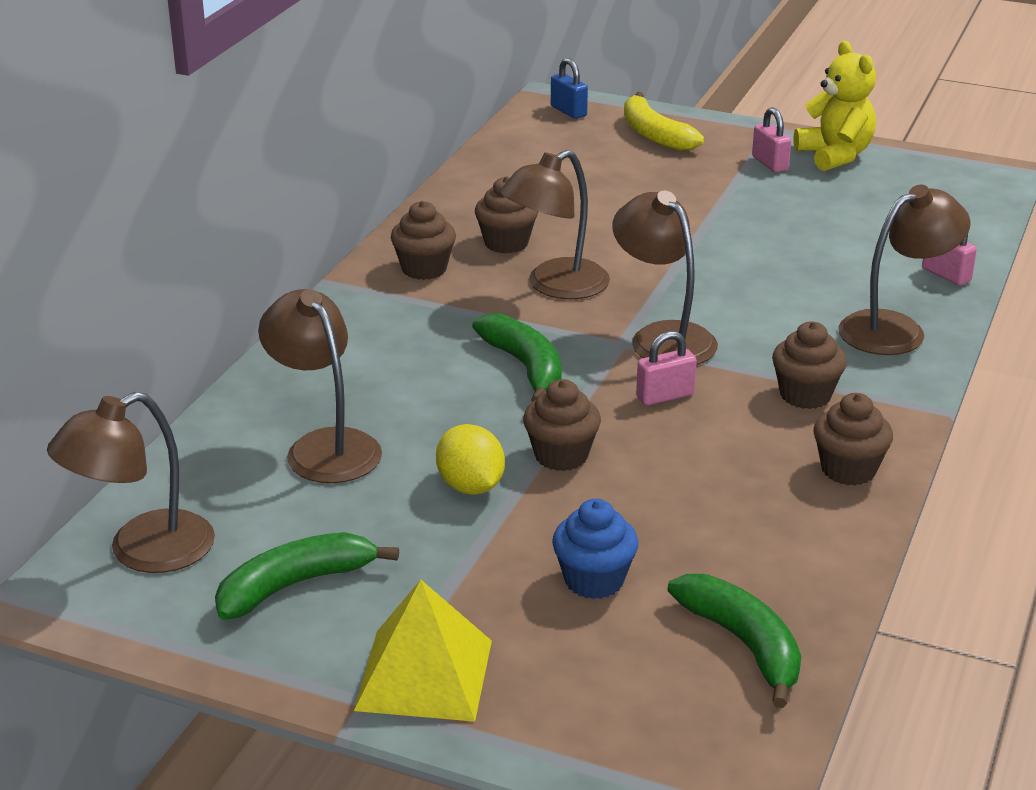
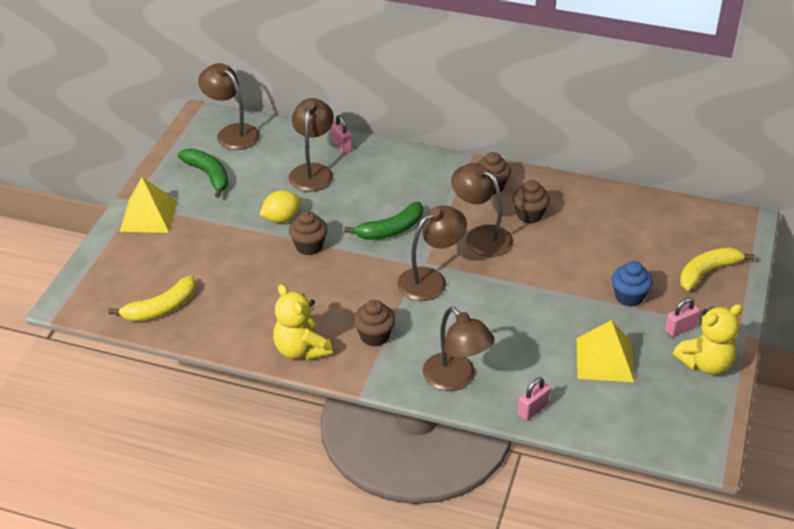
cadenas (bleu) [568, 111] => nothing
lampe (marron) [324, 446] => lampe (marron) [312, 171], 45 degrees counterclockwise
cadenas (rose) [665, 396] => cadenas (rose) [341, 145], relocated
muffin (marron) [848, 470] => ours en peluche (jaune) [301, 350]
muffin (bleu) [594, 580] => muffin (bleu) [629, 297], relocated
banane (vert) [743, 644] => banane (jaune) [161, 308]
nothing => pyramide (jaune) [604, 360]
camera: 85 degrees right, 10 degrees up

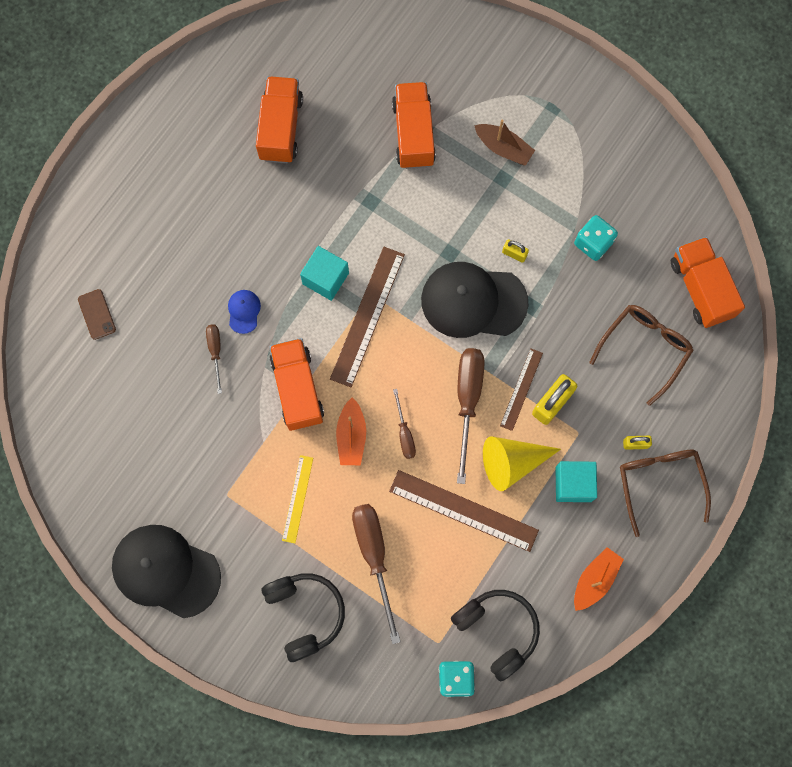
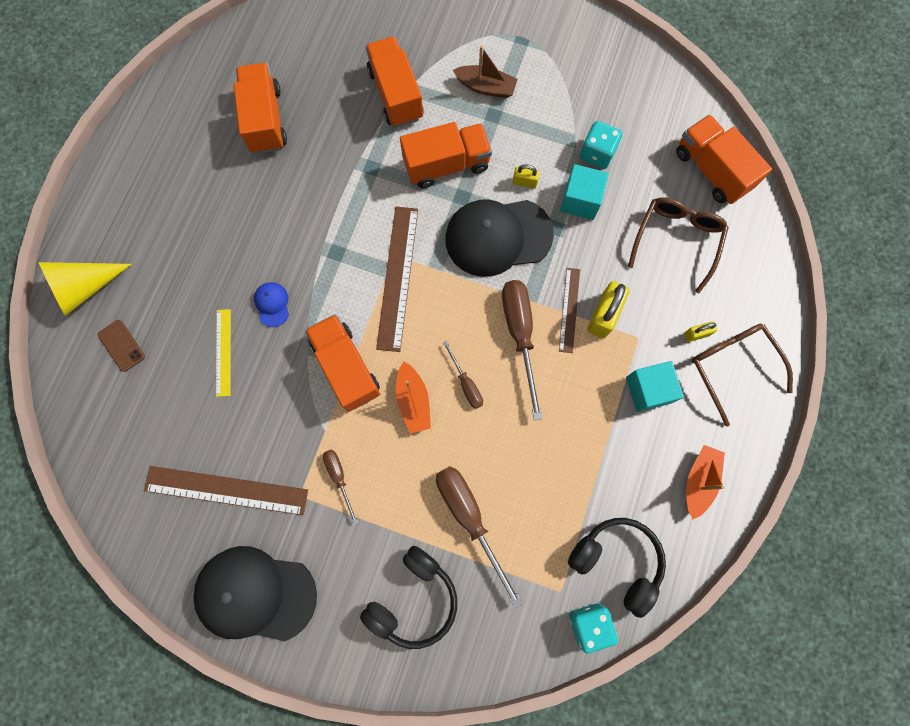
cube (turquoise) [325, 278] => cube (turquoise) [580, 200], relocated
tournevis (marron) [215, 352] => tournevis (marron) [339, 477], relocated
cône (jaune) [512, 462] => cône (jaune) [84, 288], relocated
règle (jaune) [297, 499] => règle (jaune) [223, 352], relocated
règle (marron) [463, 510] => règle (marron) [226, 490], relocated
casque audio (noir) [305, 613] => casque audio (noir) [414, 599], 75 degrees clockwise
nothing => camion (orange) [446, 165]
camera: 15 degrees left, 0 degrees up

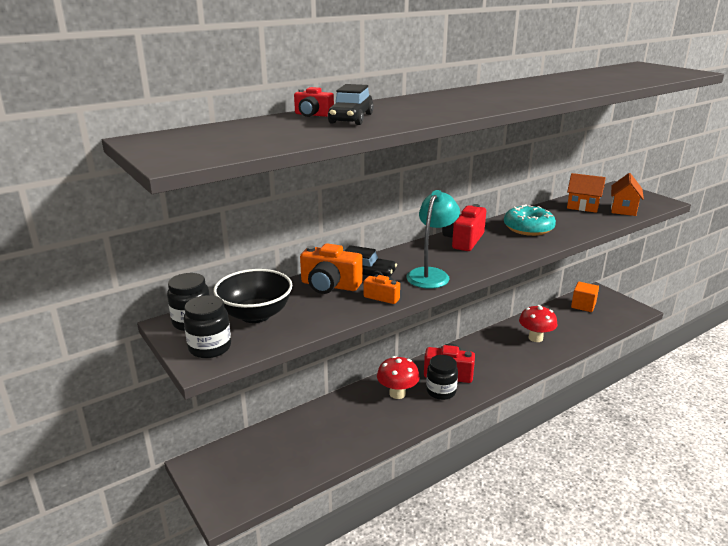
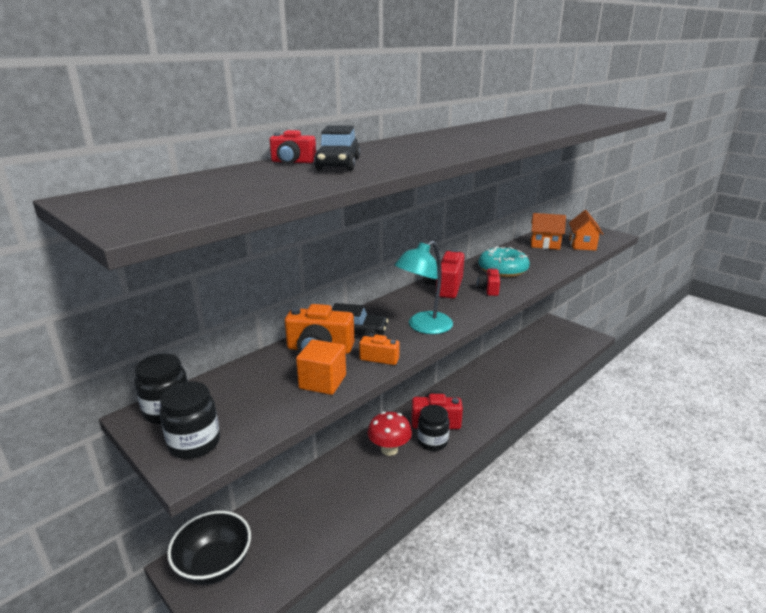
lampe (turquoise) [431, 274] => lampe (turquoise) [423, 327], 150 degrees counterclockwise
bol (noir) [255, 315] => bol (noir) [214, 565], relocated
cube (orange) [583, 305] => cube (orange) [322, 382], relocated
champignon (rouge) [535, 338] => nothing
nothing => appareil photo (rouge) [489, 289]
camera: 10 degrees left, 0 degrees up

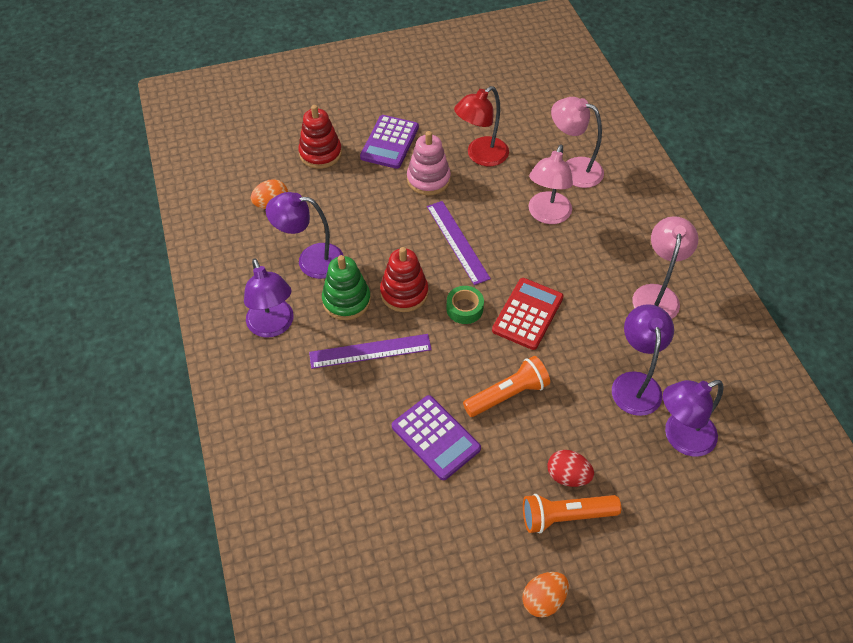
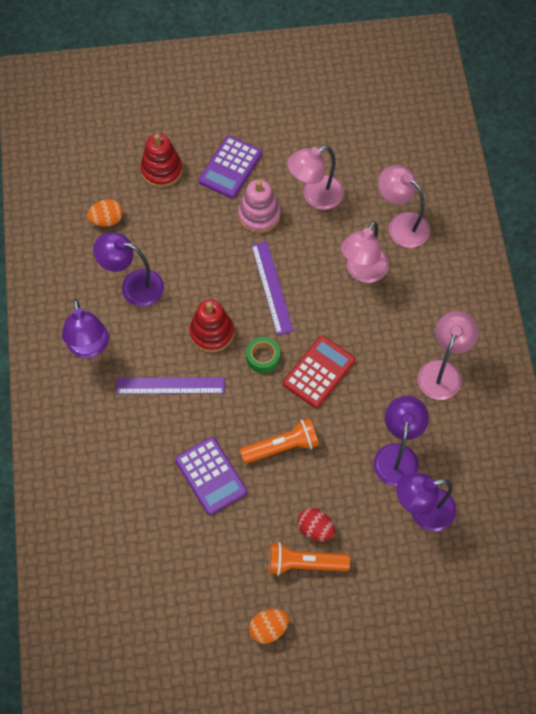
lampe (rouge) [480, 156] => lampe (rose) [315, 196]
jouet à empiler (vert) [346, 301] => nothing
camera: 10 degrees right, 10 degrees up

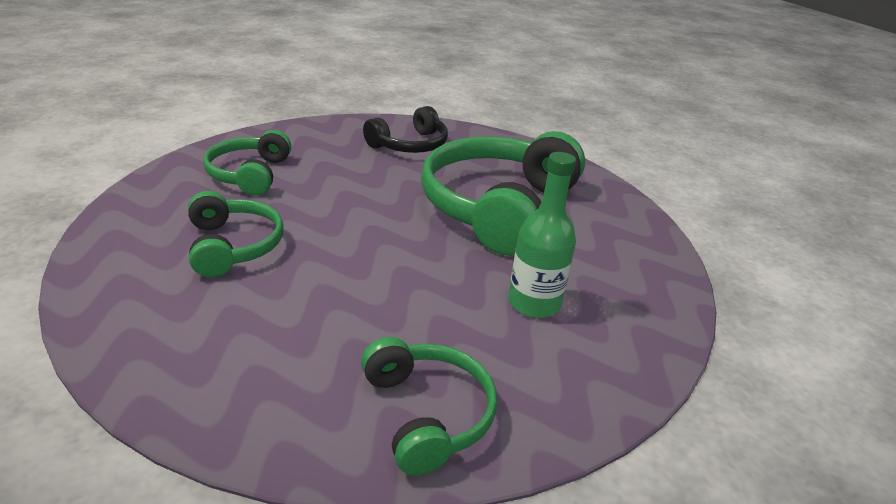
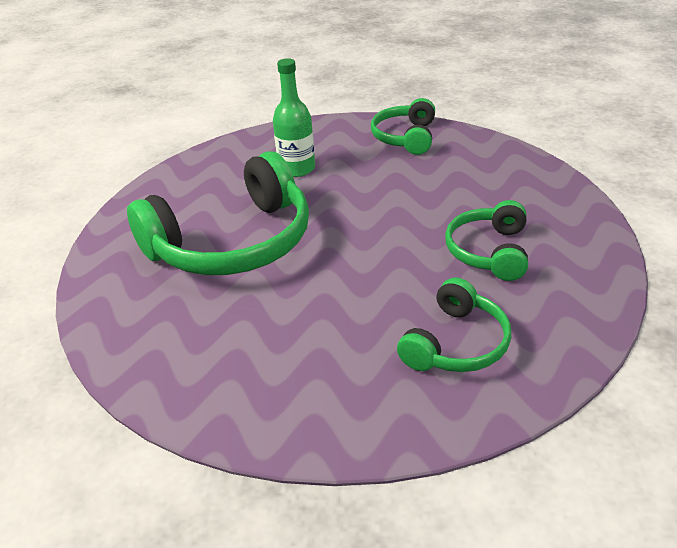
casque audio (noir) [410, 145] => nothing
camera: 145 degrees left, 5 degrees up

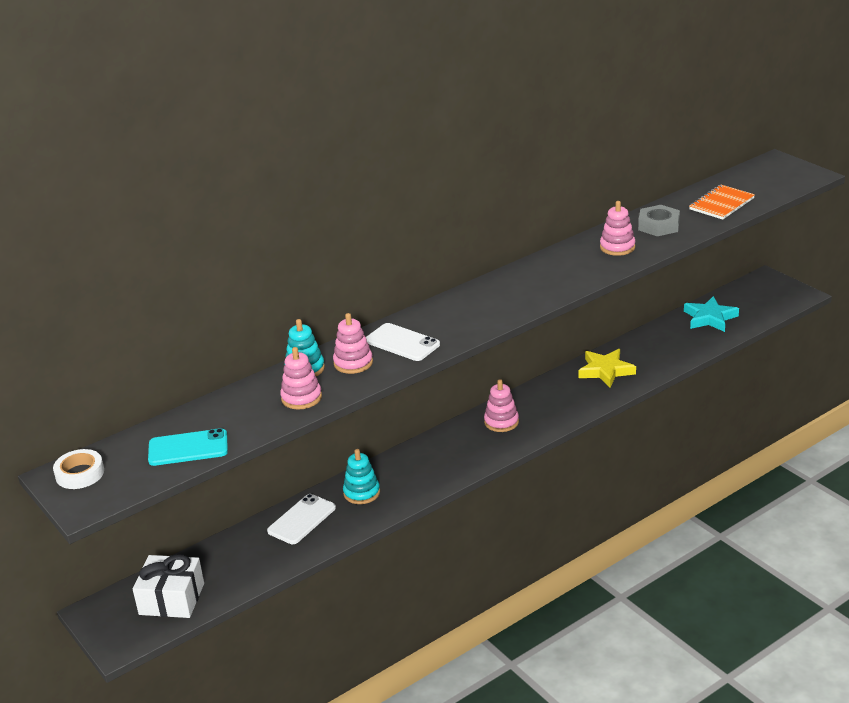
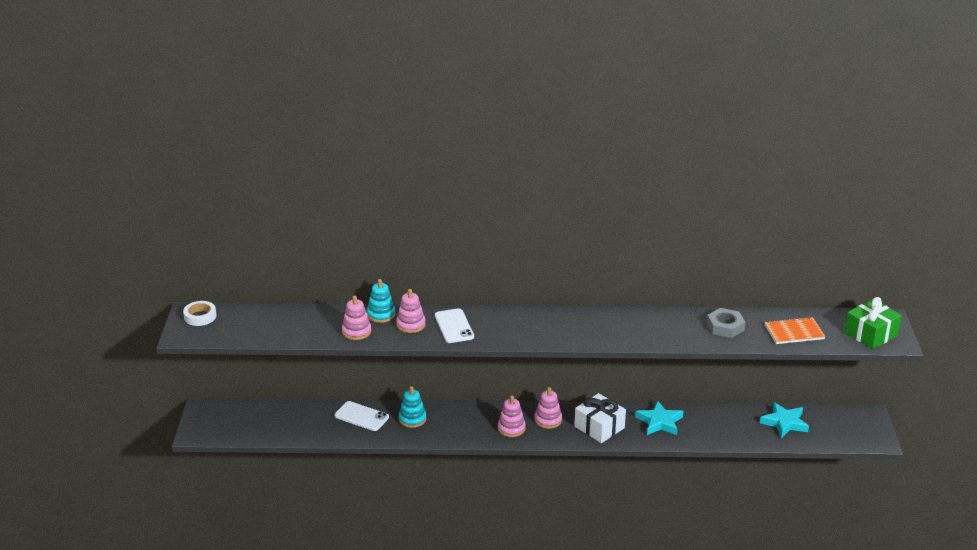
jouet à empiler (rose) [617, 247] => jouet à empiler (rose) [511, 428], relocated
étoile (jaune) [605, 371] => étoile (turquoise) [659, 422]
téléphone (turquoise) [188, 448] => nothing
téléphone (blanc) [302, 519] => téléphone (blanc) [361, 416], 45 degrees clockwise
cadeau (blanc) [172, 599] => cadeau (blanc) [599, 427], relocated
nothing => cadeau (vert) [870, 334]
camera: 35 degrees right, 0 degrees up

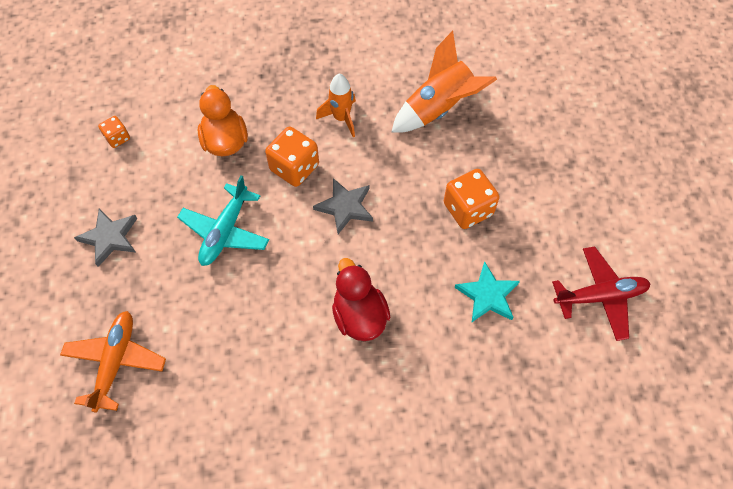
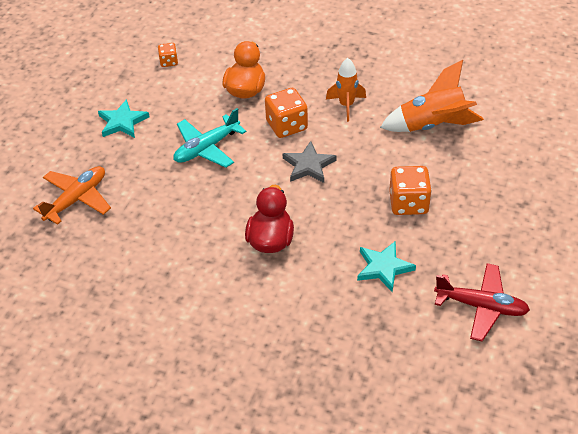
étoile (gris) [110, 238] => étoile (turquoise) [122, 122]
camera: 30 degrees right, 15 degrees down

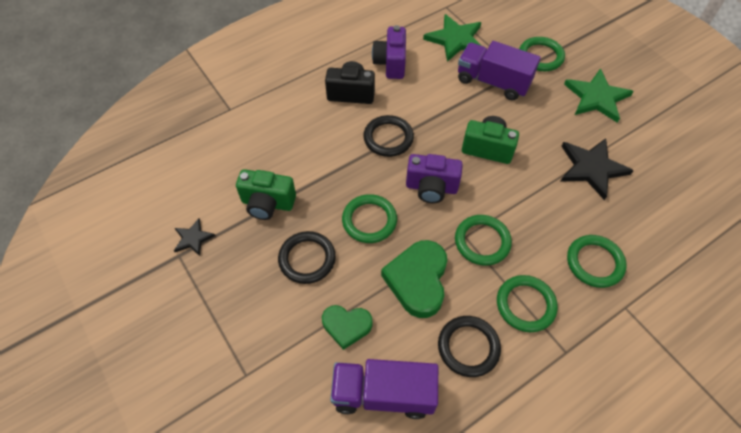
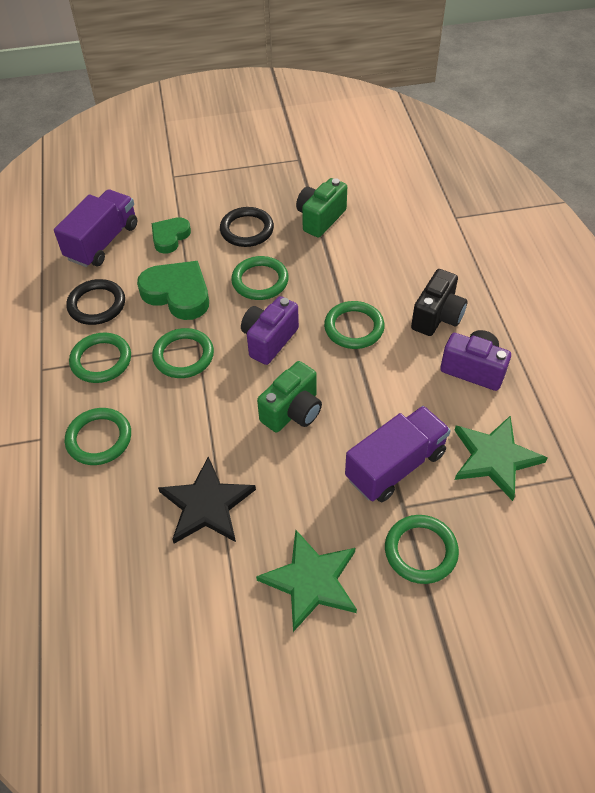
anneau (noir) [388, 138] => anneau (vert) [354, 328]
étoile (noir) [193, 238] => nothing
camera: 115 degrees right, 5 degrees down

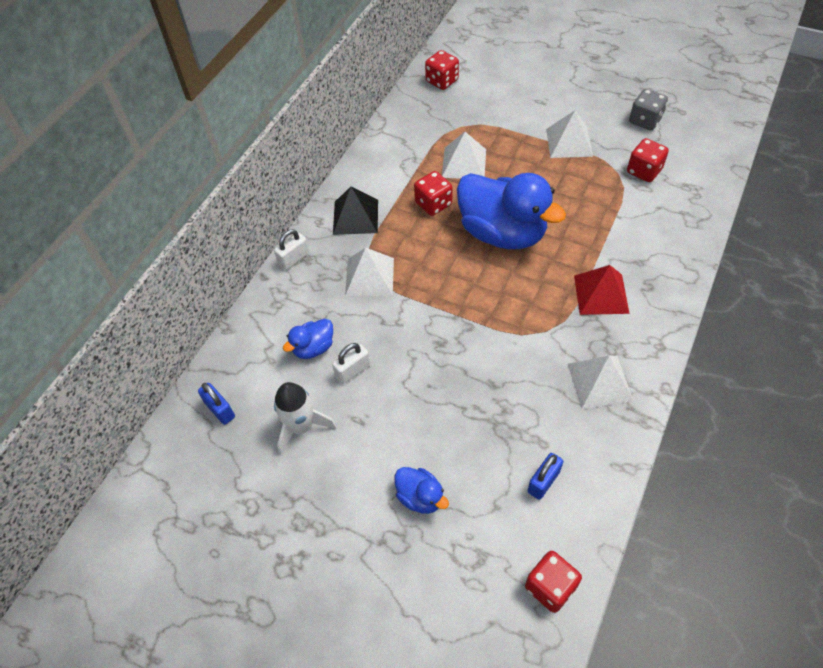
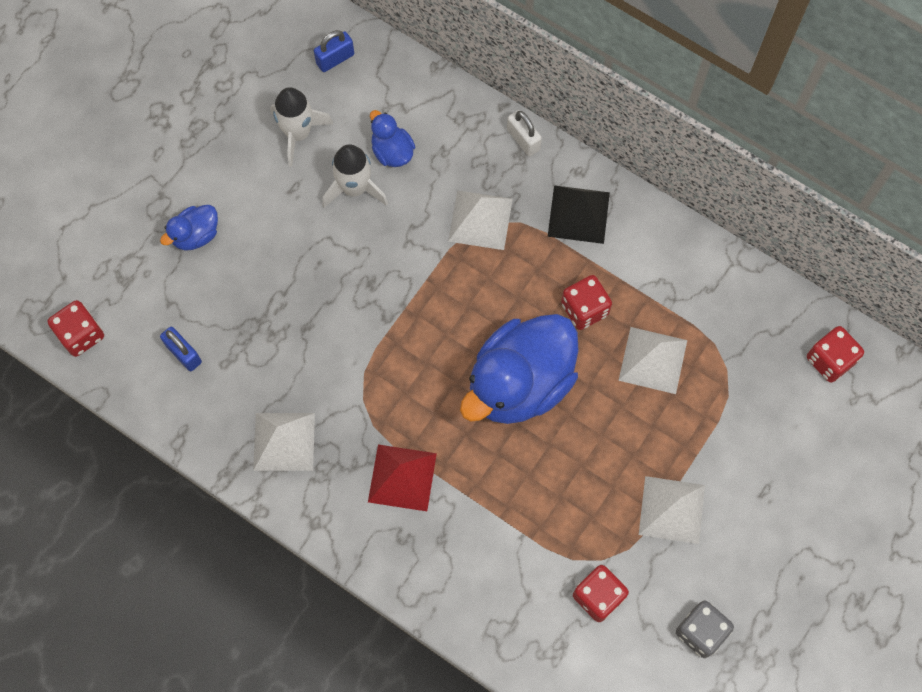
cadenas (blanc) [353, 370] => fusée (blanc) [354, 188]
camera: 95 degrees right, 15 degrees up

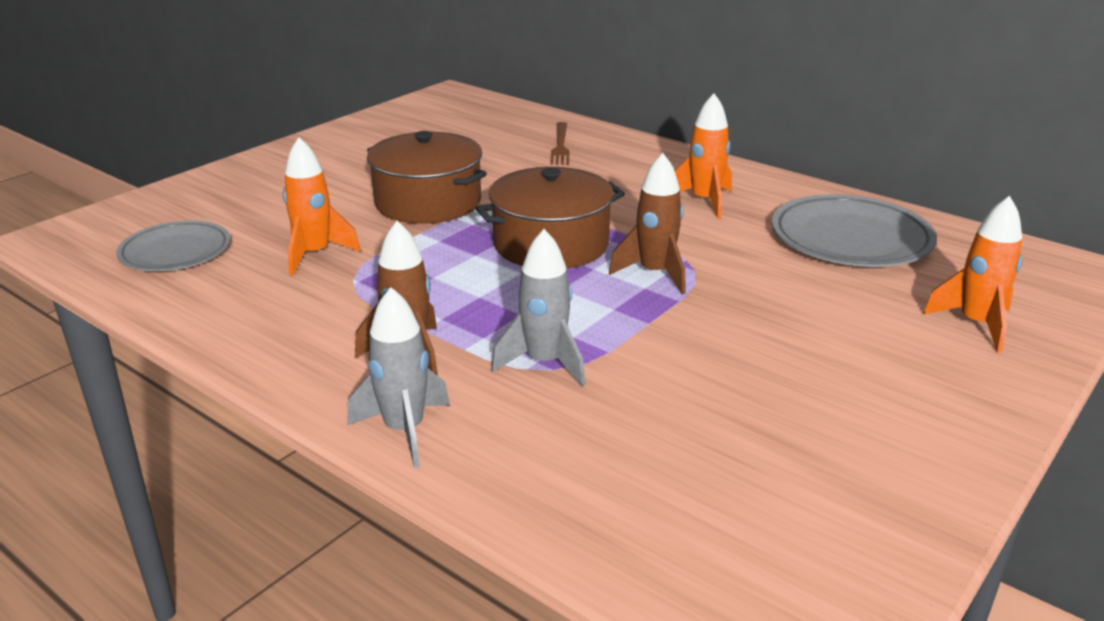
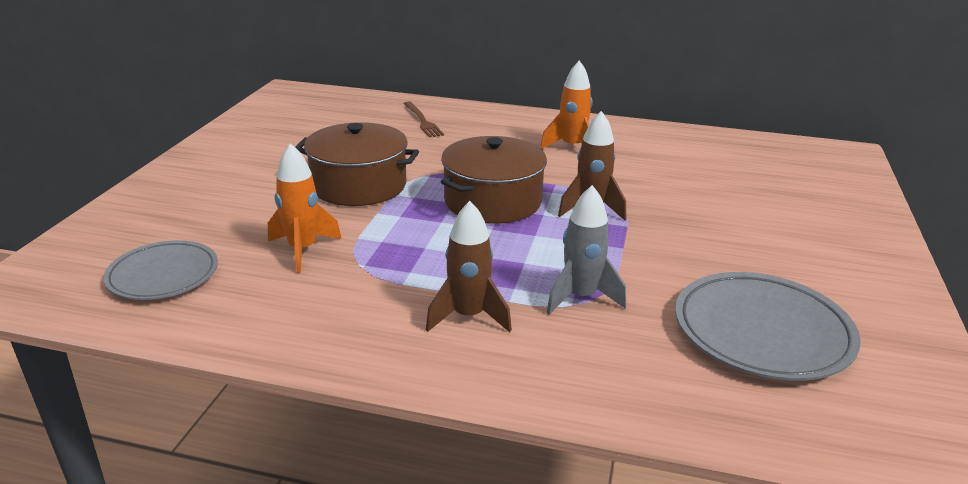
assiette (gris) [850, 239] => assiette (gris) [762, 332], relocated
fusée (orange) [976, 325] => nothing
fusée (gris) [404, 431] => nothing
camera: 25 degrees left, 0 degrees up

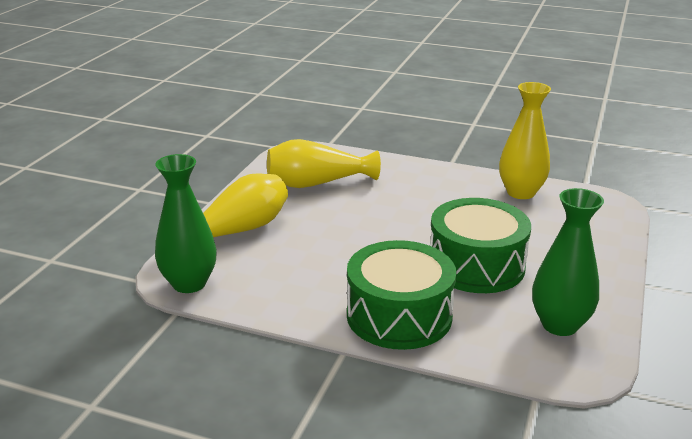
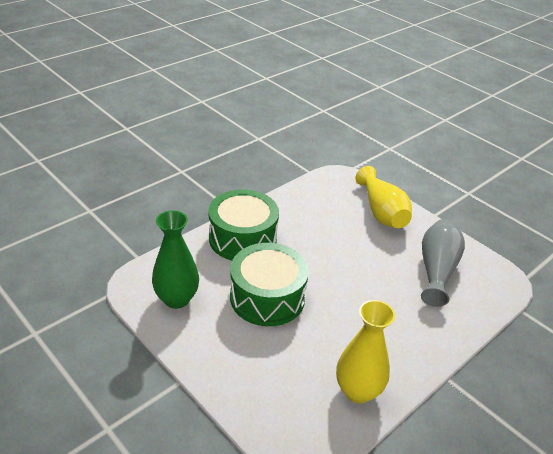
vase (jaune) [317, 183] => vase (gris) [436, 270]
vase (vert) [189, 283] => nothing
camera: 115 degrees right, 10 degrees up

